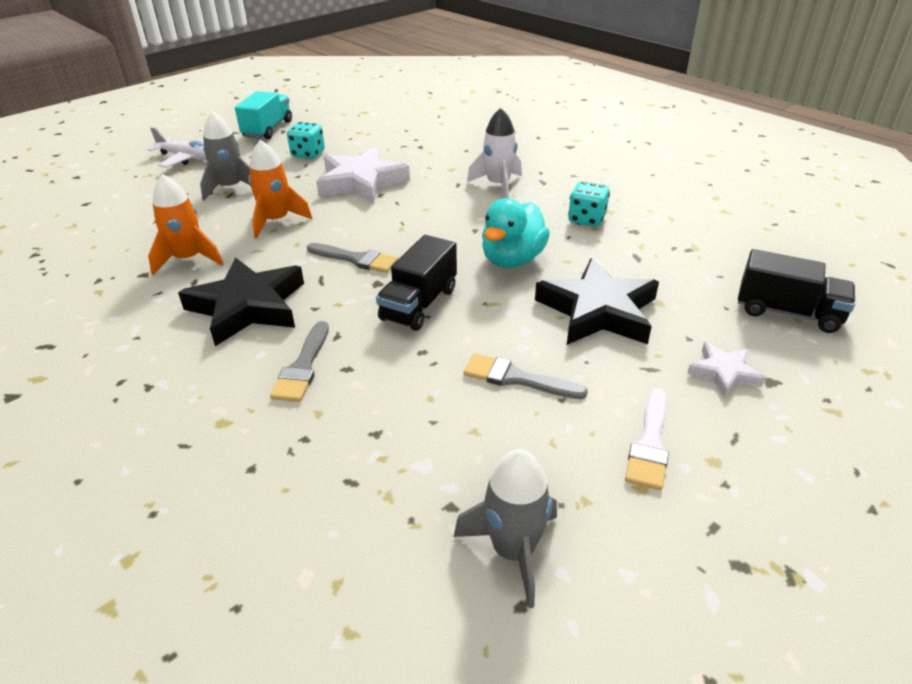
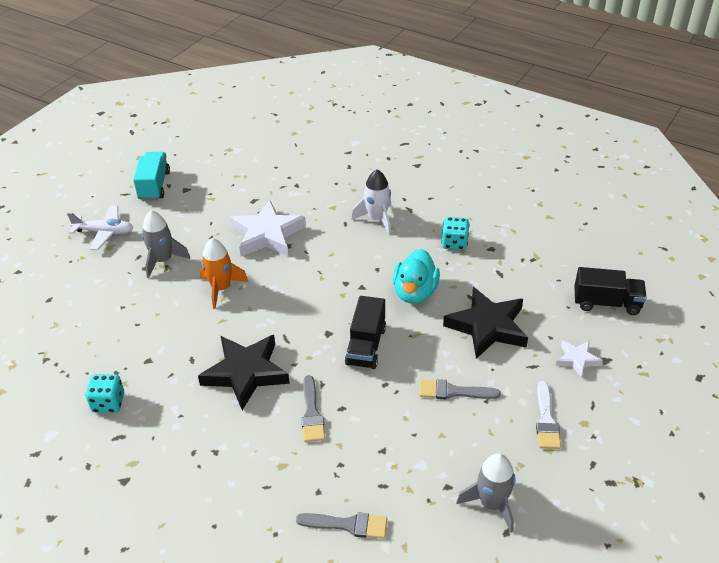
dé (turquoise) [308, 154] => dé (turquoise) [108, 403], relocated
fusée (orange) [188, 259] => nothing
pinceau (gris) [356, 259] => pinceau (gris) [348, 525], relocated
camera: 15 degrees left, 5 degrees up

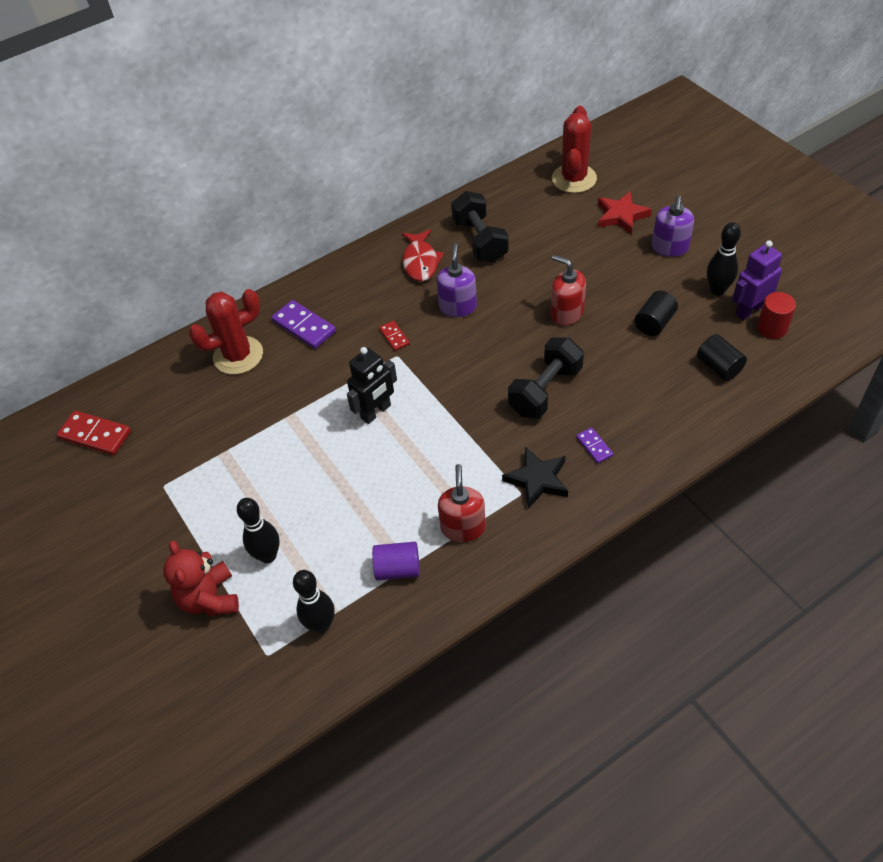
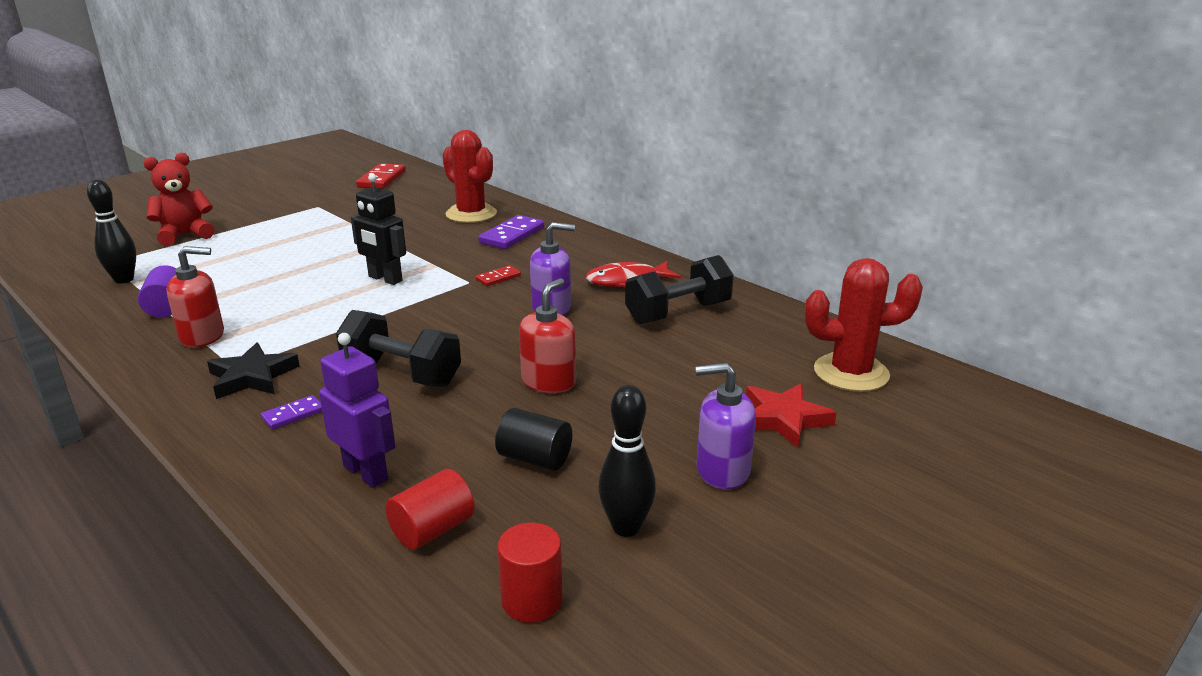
robot (violet) [749, 310] => robot (violet) [366, 473], relocated
cylindre (noir) [719, 367] => cylindre (rouge) [432, 530]
quille (noir) [268, 555] => nothing
camera: 75 degrees right, 25 degrees down

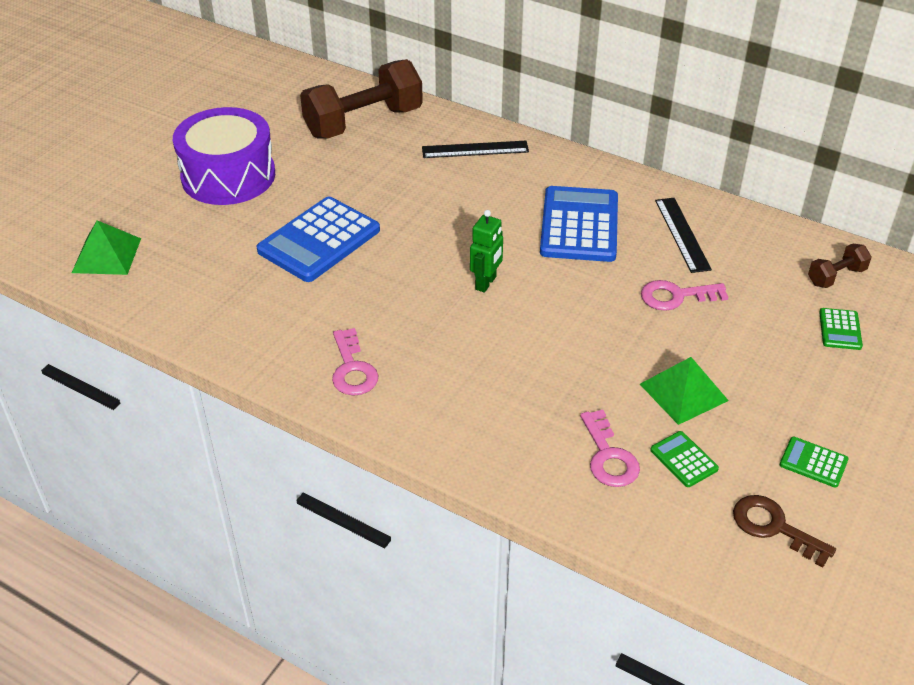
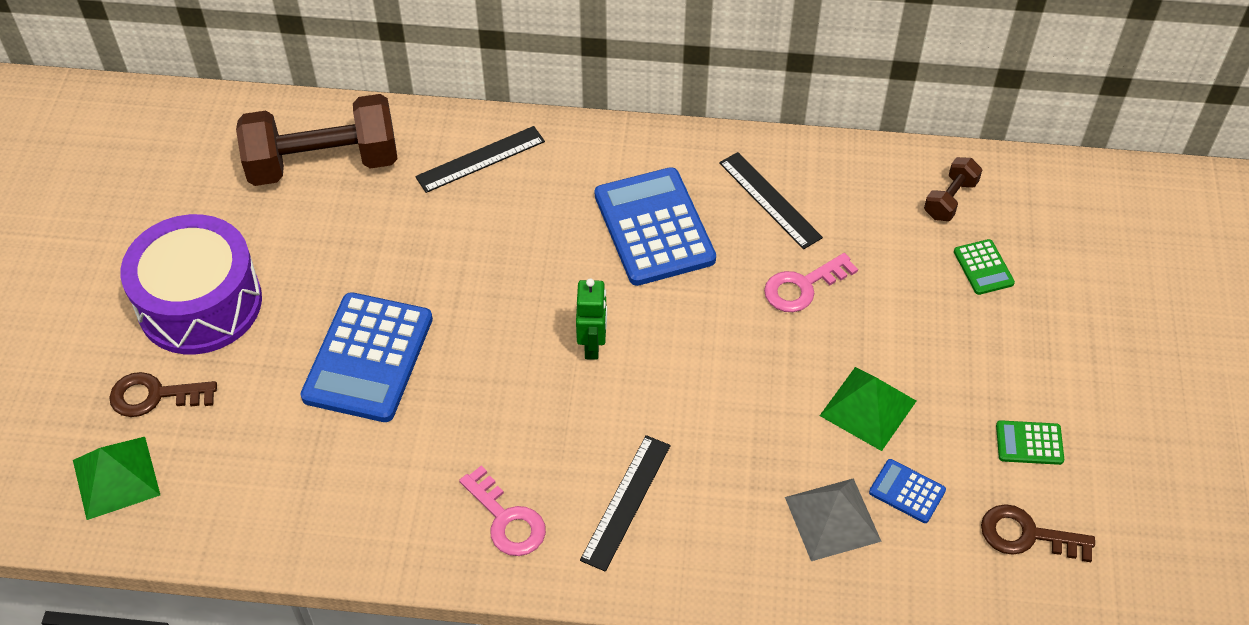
haltère (marron) [363, 122] => haltère (marron) [323, 163], 45 degrees clockwise
clé (rose) [608, 456] => pyramide (gris) [832, 518]
calculatrice (vert) [683, 459] => calculatrice (bleu) [907, 491]
nothing => clé (marron) [155, 396]
nothing => règle (noir) [626, 502]
camera: 25 degrees left, 10 degrees up

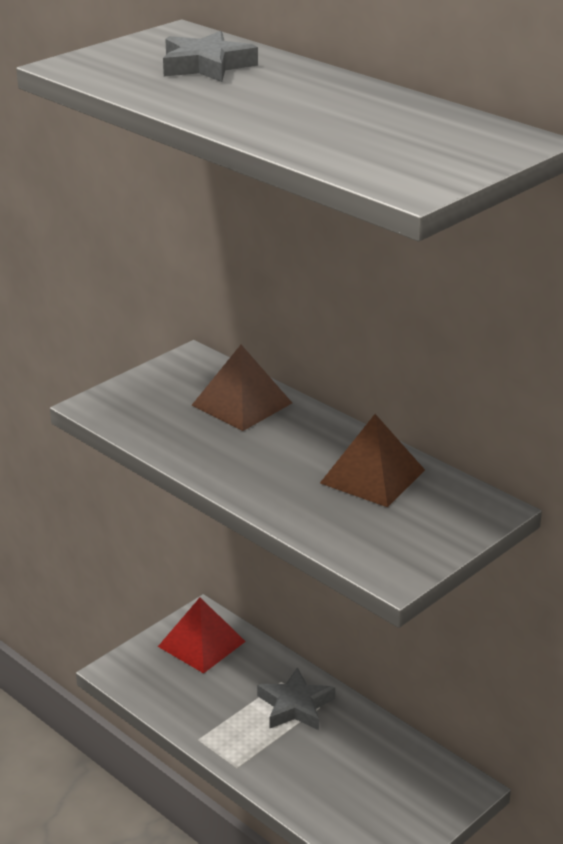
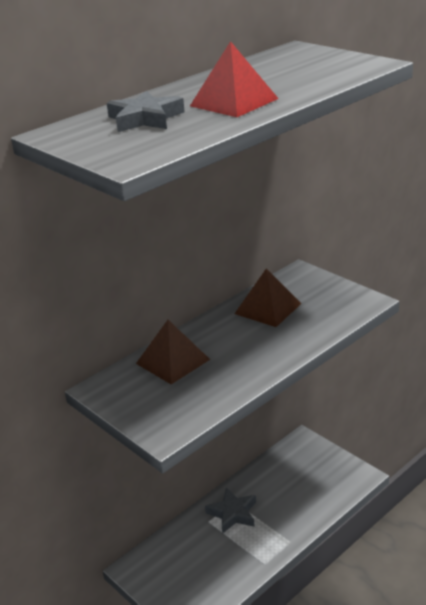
pyramide (rouge) [201, 644] => pyramide (rouge) [234, 102], relocated
camera: 85 degrees left, 0 degrees up

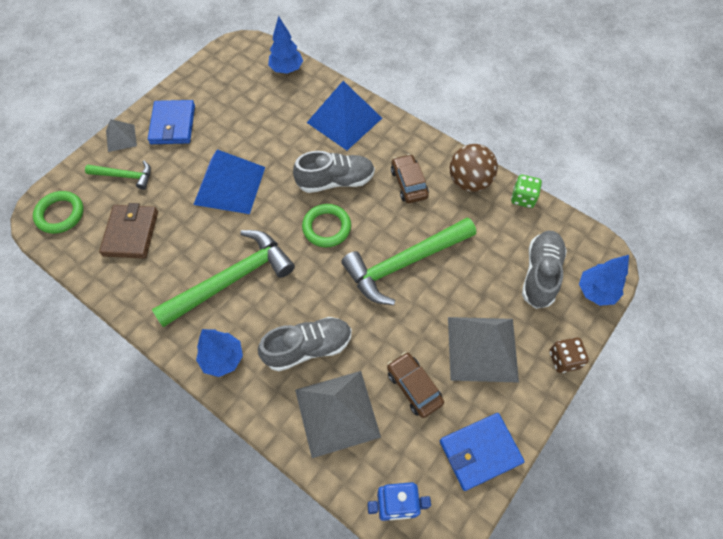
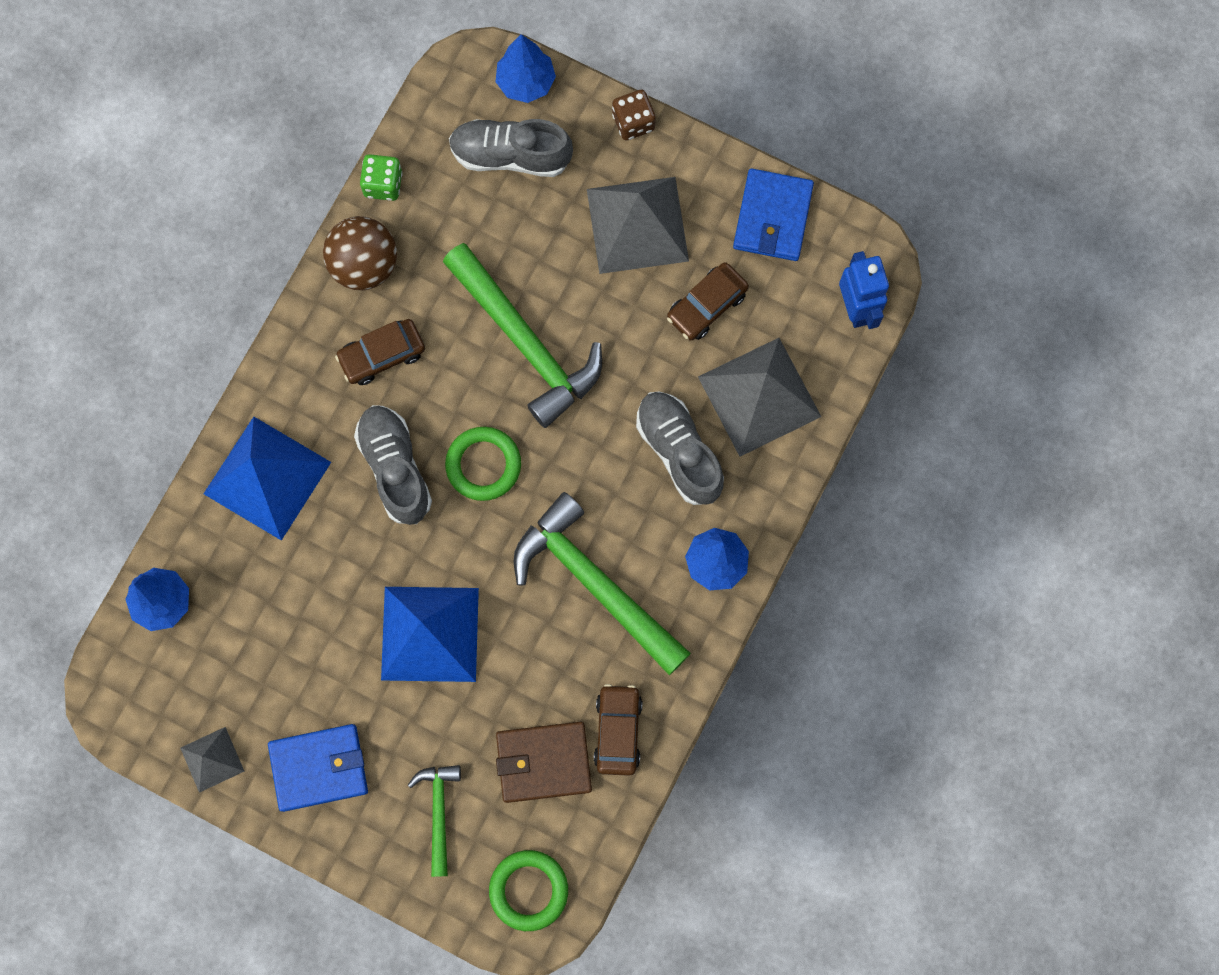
pyramide (gris) [121, 138] => pyramide (gris) [212, 759], relocated
portefeuille (bleu) [480, 452] => portefeuille (bleu) [773, 217], 45 degrees clockwise
nothing => voiture (marron) [618, 731]
camera: 100 degrees left, 15 degrees up

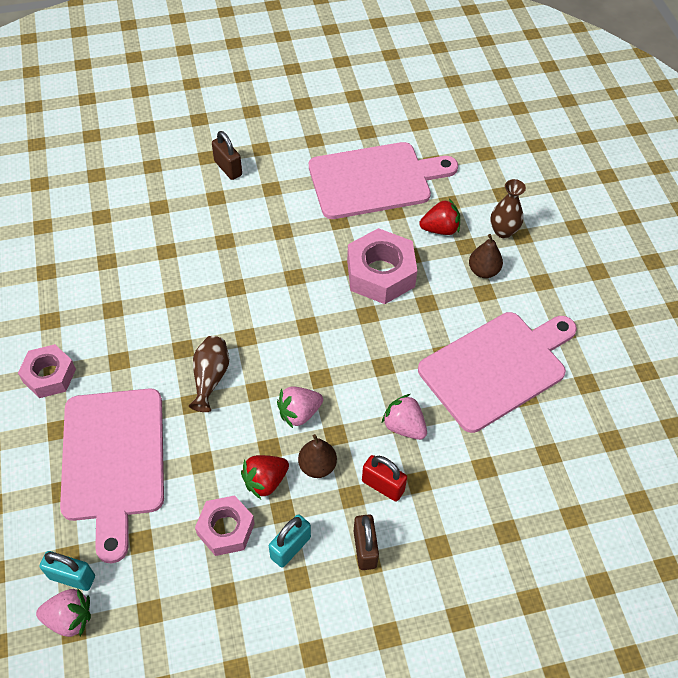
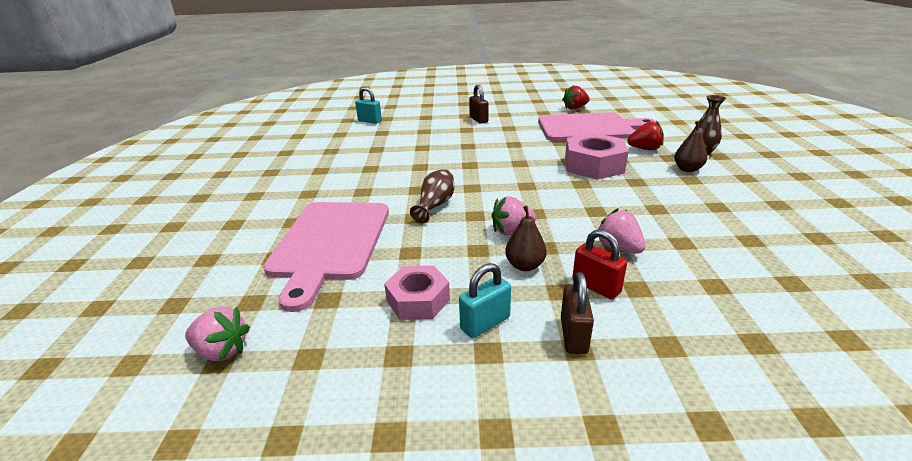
planche à découper (rose) [497, 368] => nothing
écrou (rose) [49, 375] => nothing
fraise (rouge) [265, 481] => fraise (rouge) [575, 108], relocated
cadenas (turquoise) [72, 577] => cadenas (turquoise) [370, 121], relocated
camera: 15 degrees right, 25 degrees down

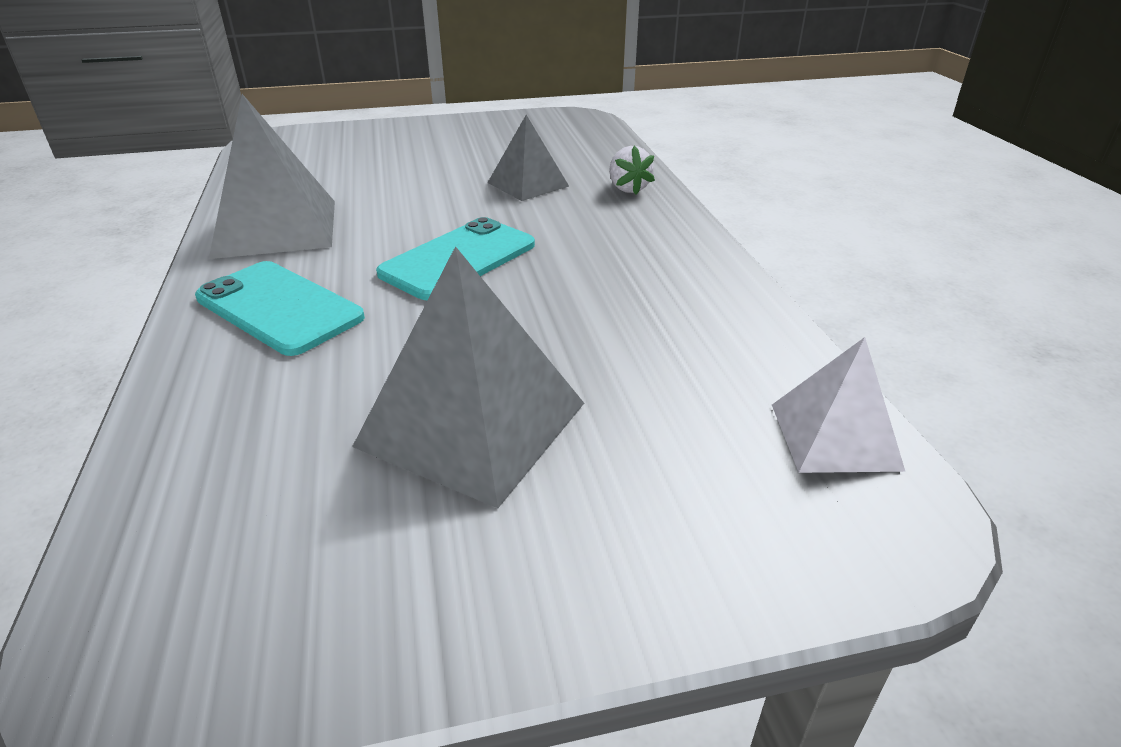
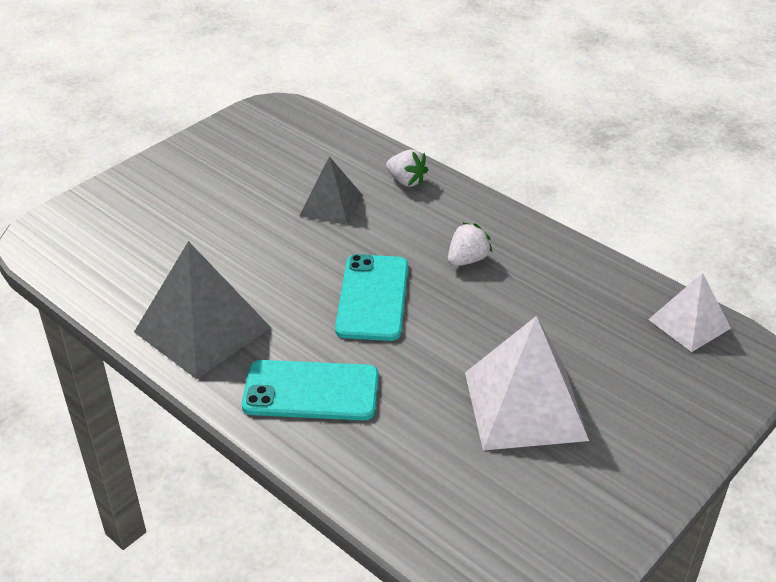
pyramide (gris) [472, 424] => pyramide (blanc) [524, 405]
nothing => fraise (blanc) [467, 260]
camera: 35 degrees left, 5 degrees up

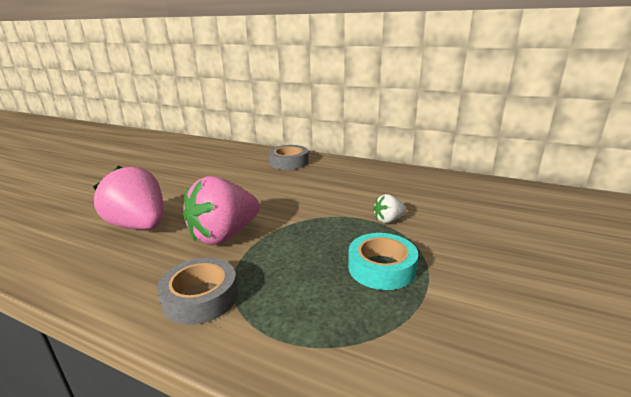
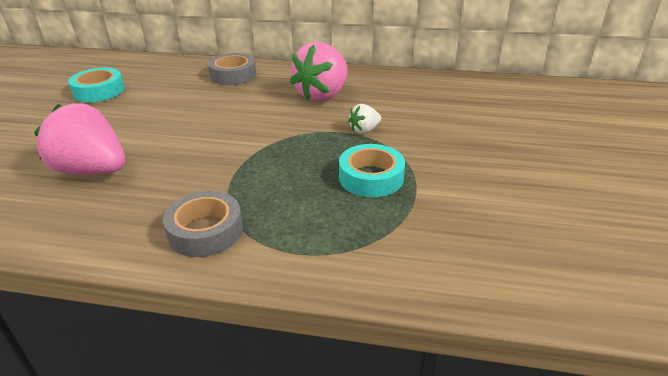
fraise (rose) [224, 235] => fraise (rose) [322, 95], relocated
nothing => ruban adhésif (turquoise) [99, 91]
camera: 15 degrees left, 10 degrees up

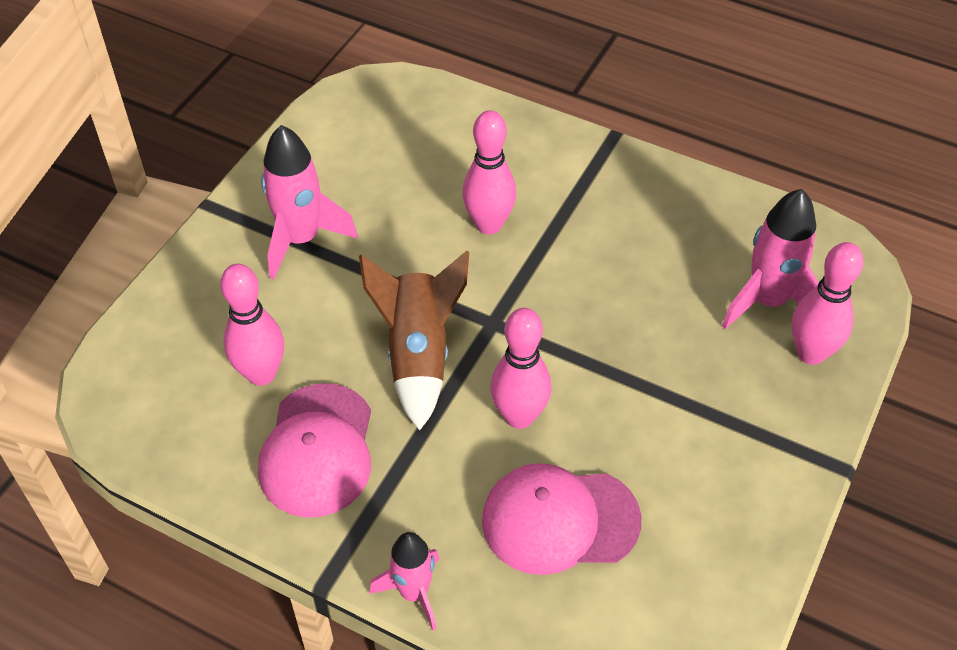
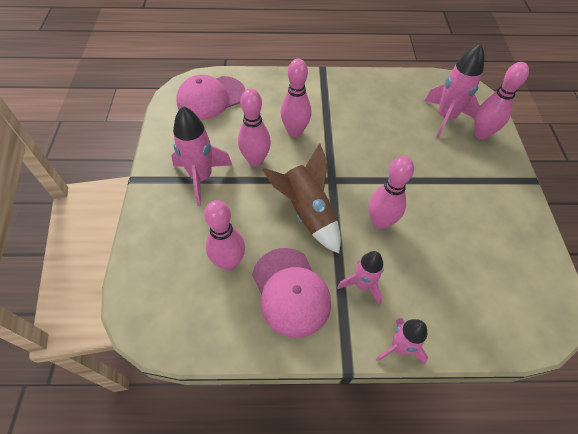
casquette (rose) [560, 520] => casquette (rose) [211, 98], relocated
nothing => quille (rose) [255, 160]
nothing => fusée (rose) [362, 285]
camera: 30 degrees left, 5 degrees up

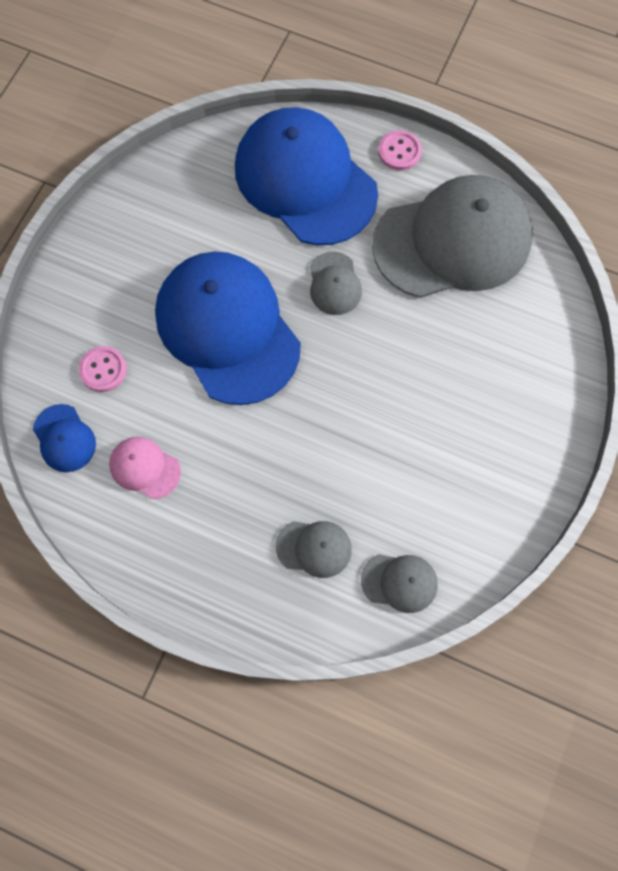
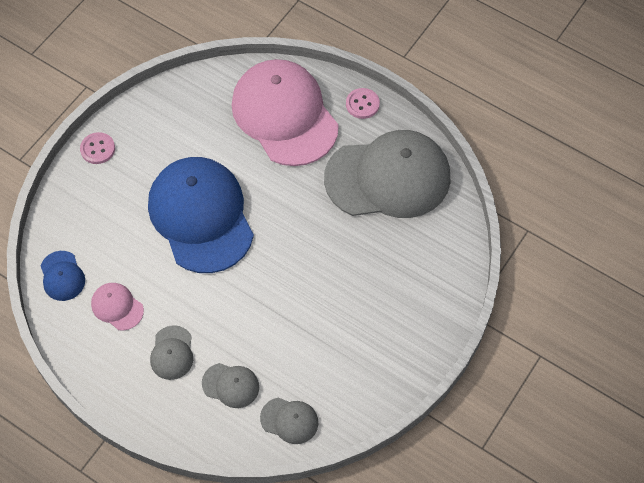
casquette (bleu) [305, 180] => casquette (rose) [284, 115]
casquette (gris) [334, 284] => casquette (gris) [172, 353], relocated
bouton (rose) [103, 370] => bouton (rose) [97, 149], relocated
camera: 10 degrees right, 10 degrees down

